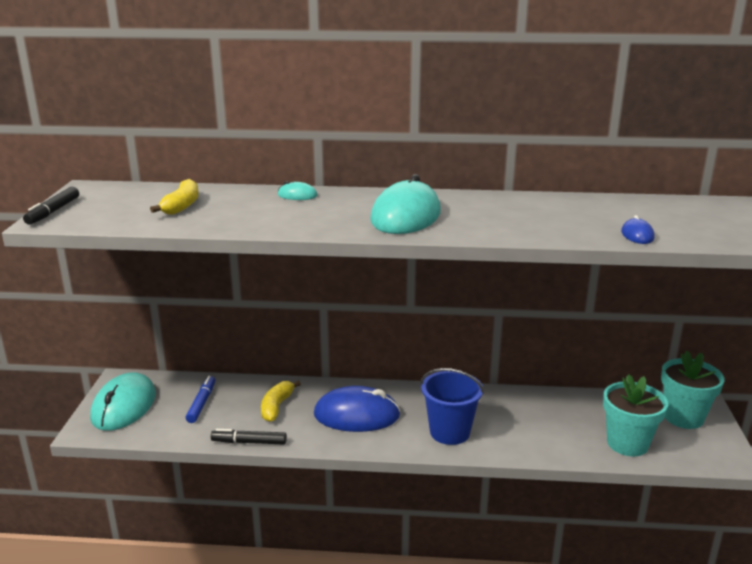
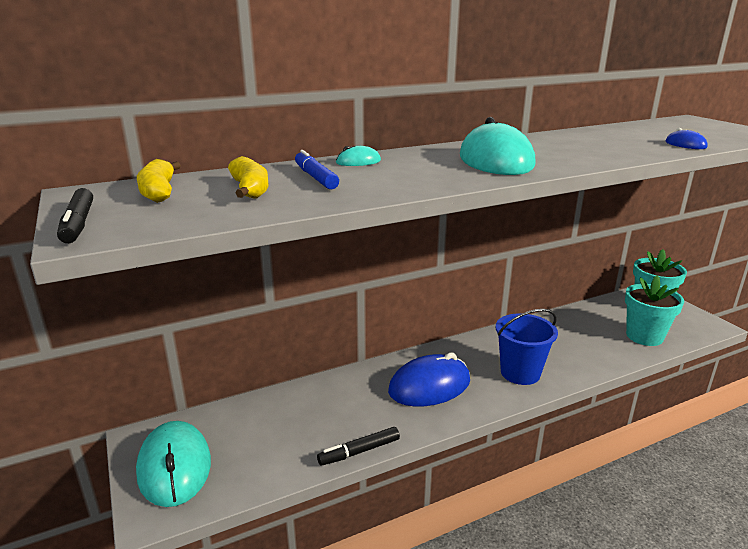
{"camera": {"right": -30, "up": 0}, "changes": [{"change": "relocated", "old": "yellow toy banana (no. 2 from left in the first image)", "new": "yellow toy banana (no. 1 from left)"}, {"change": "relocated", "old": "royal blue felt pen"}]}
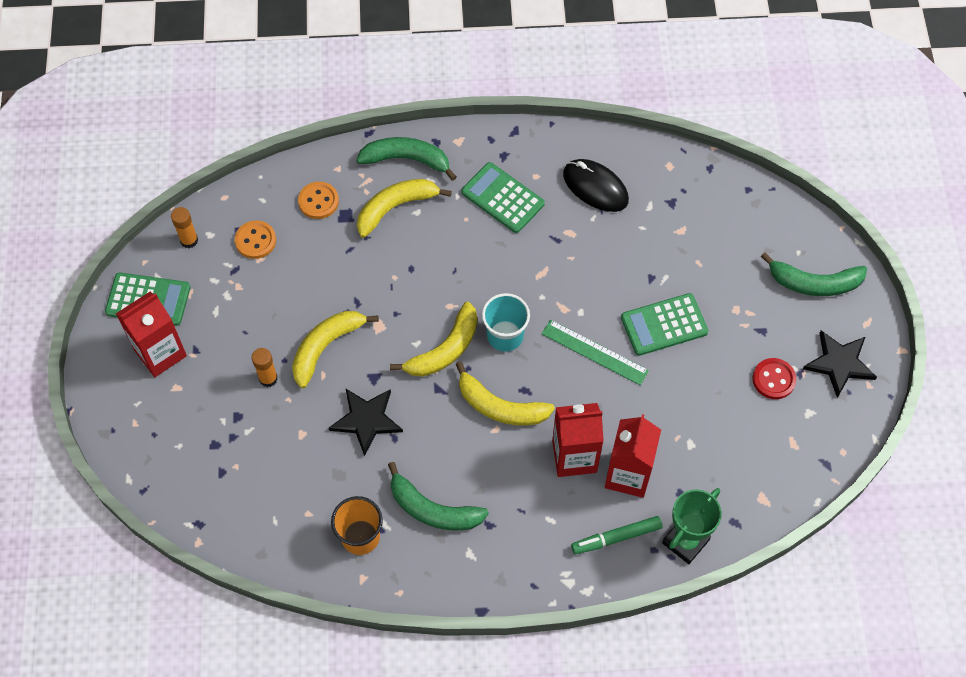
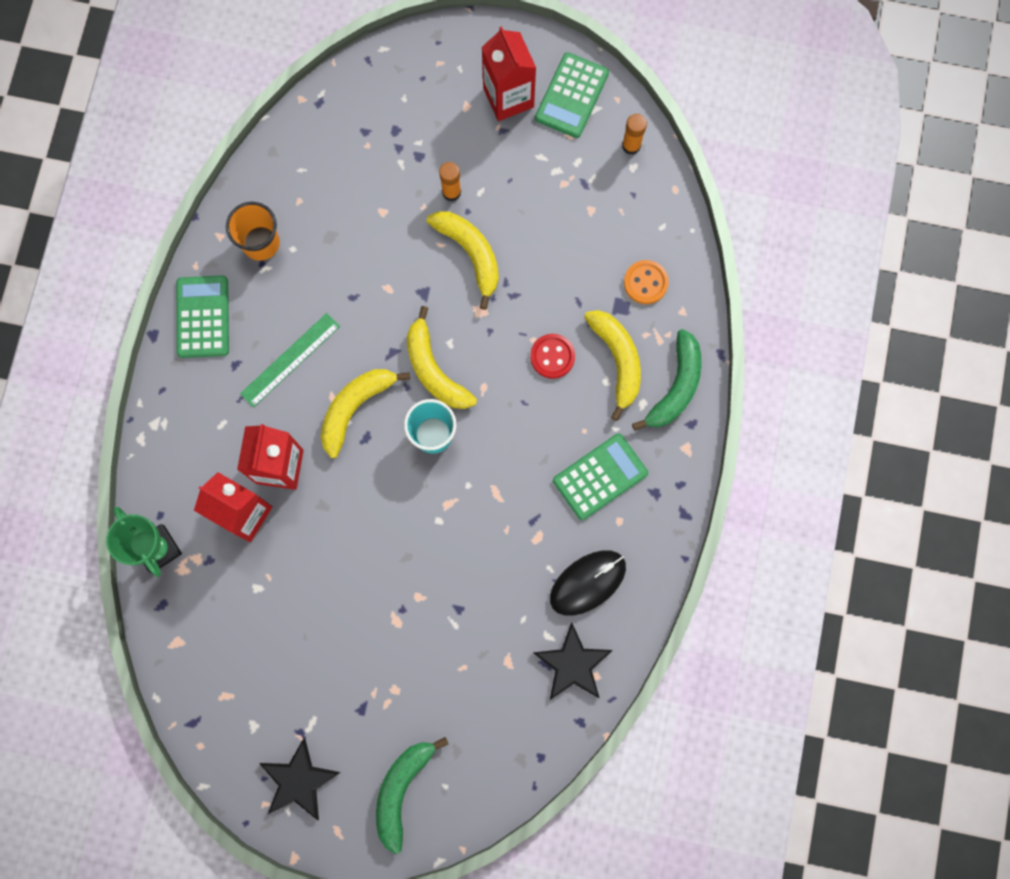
{"camera": {"right": 105, "up": 15}, "changes": [{"change": "relocated", "old": "emerald adding machine (no. 3 from left in the first image)", "new": "emerald adding machine (no. 1 from left)"}, {"change": "relocated", "old": "emerald measuring stick"}, {"change": "relocated", "old": "scarlet button"}, {"change": "relocated", "old": "black star shape (no. 1 from left in the first image)", "new": "black star shape (no. 2 from left)"}, {"change": "missing", "old": "bright orange button (no. 1 from left)"}, {"change": "missing", "old": "emerald toy banana (no. 2 from left)"}, {"change": "missing", "old": "emerald felt pen"}]}
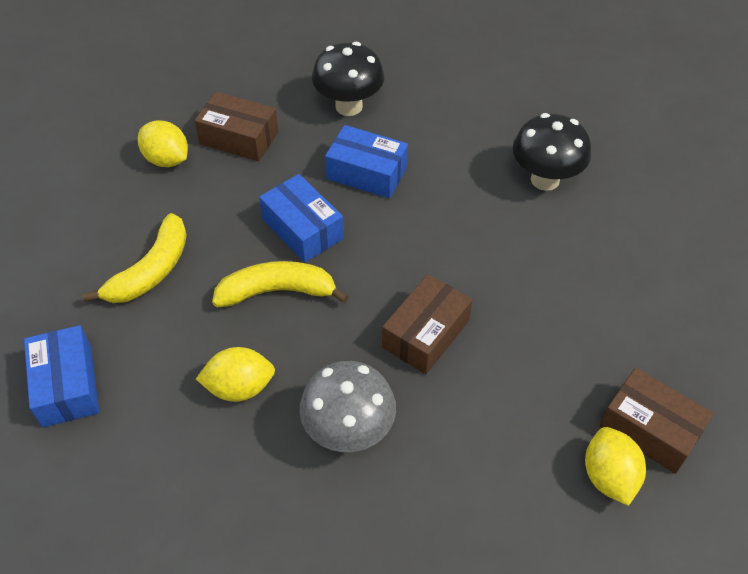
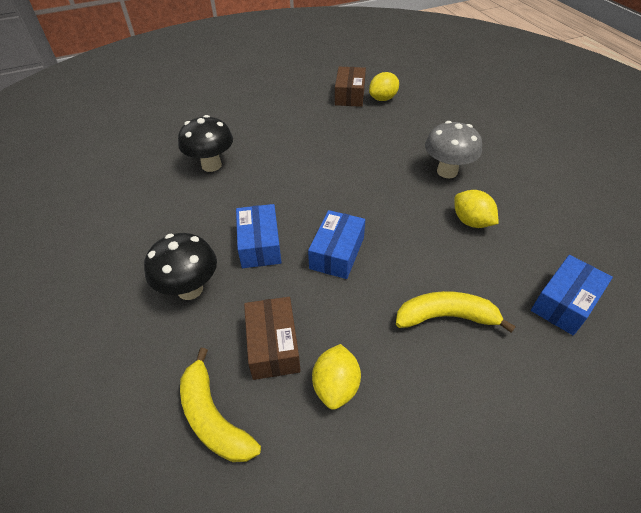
{"camera": {"right": -120, "up": -5}, "changes": [{"change": "relocated", "old": "yellow toy banana (no. 2 from left in the first image)", "new": "yellow toy banana (no. 1 from left)"}, {"change": "missing", "old": "dark brown box (no. 2 from left)"}]}
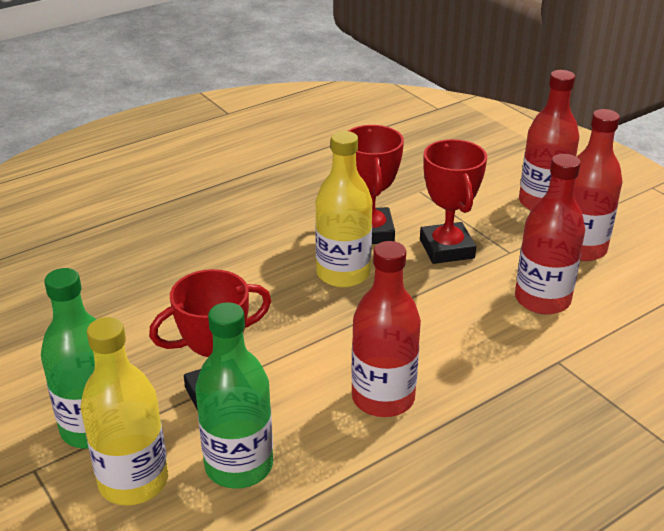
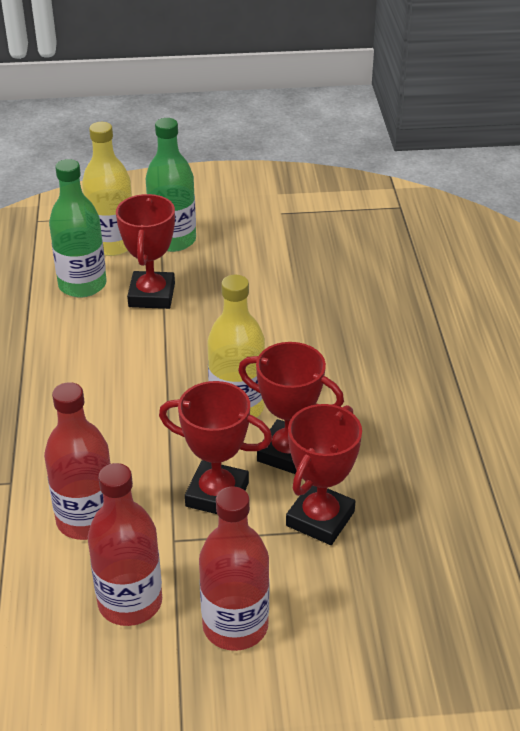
{"camera": {"right": 120, "up": 5}, "changes": [{"change": "appeared", "new": "scarlet trophy (no. 4 from left)"}, {"change": "missing", "old": "scarlet drink bottle (no. 1 from left)"}]}
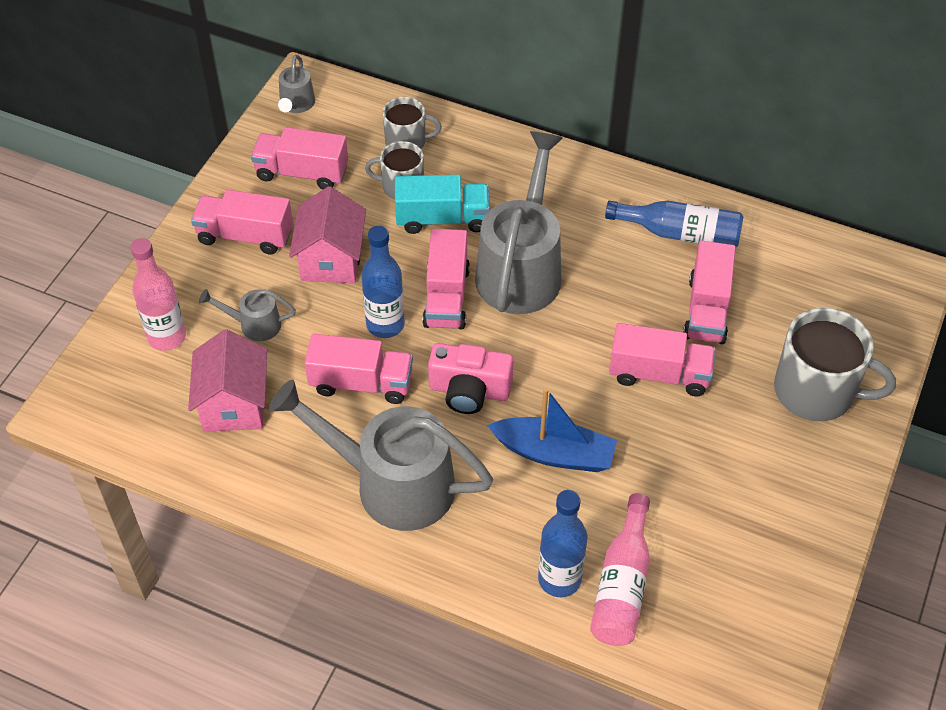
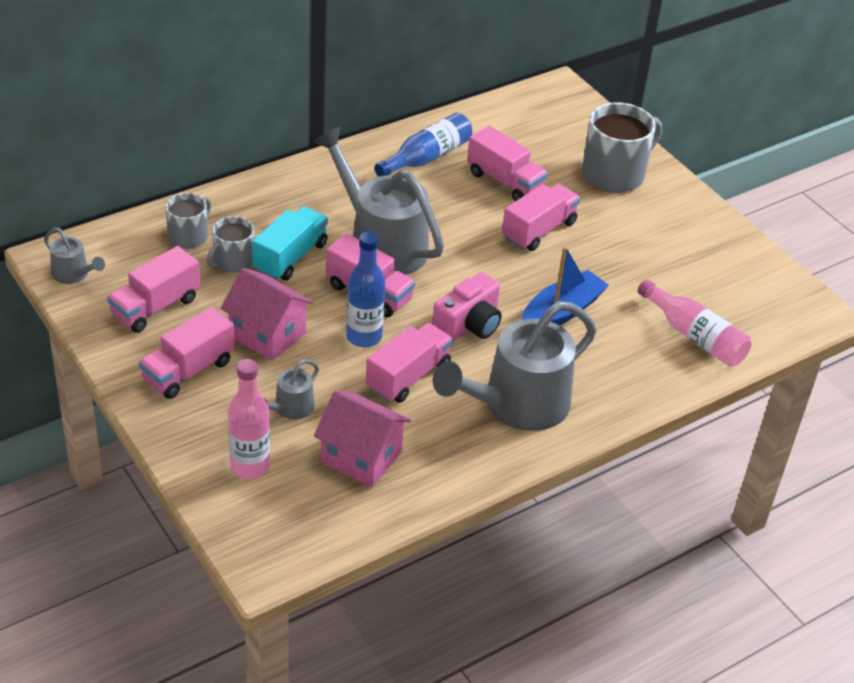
{"camera": {"right": -60, "up": -10}, "changes": [{"change": "missing", "old": "royal blue drink bottle (no. 2 from left)"}]}
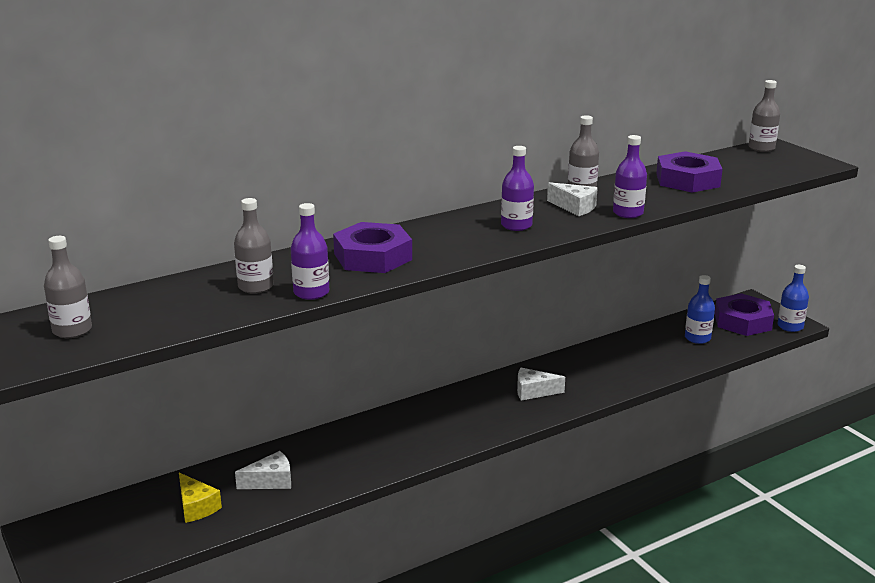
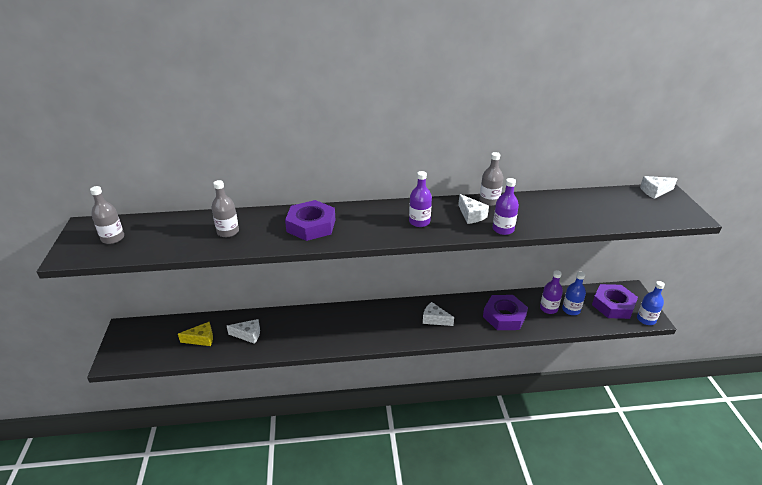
{"camera": {"right": 25, "up": 10}, "changes": [{"change": "spun", "old": "yellow cheese", "degrees": -90}, {"change": "relocated", "old": "royal purple hex nut (no. 2 from left)"}, {"change": "relocated", "old": "royal purple drink bottle (no. 1 from left in the first image)", "new": "royal purple drink bottle (no. 3 from left)"}, {"change": "exchanged", "old": "grey drink bottle (no. 4 from left)", "new": "pure white cheese (no. 4 from left)"}]}
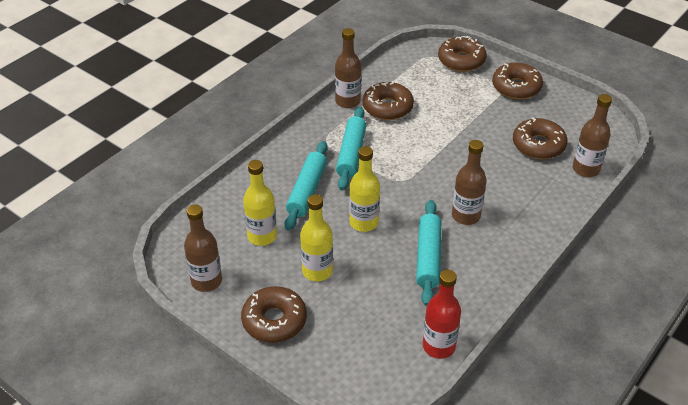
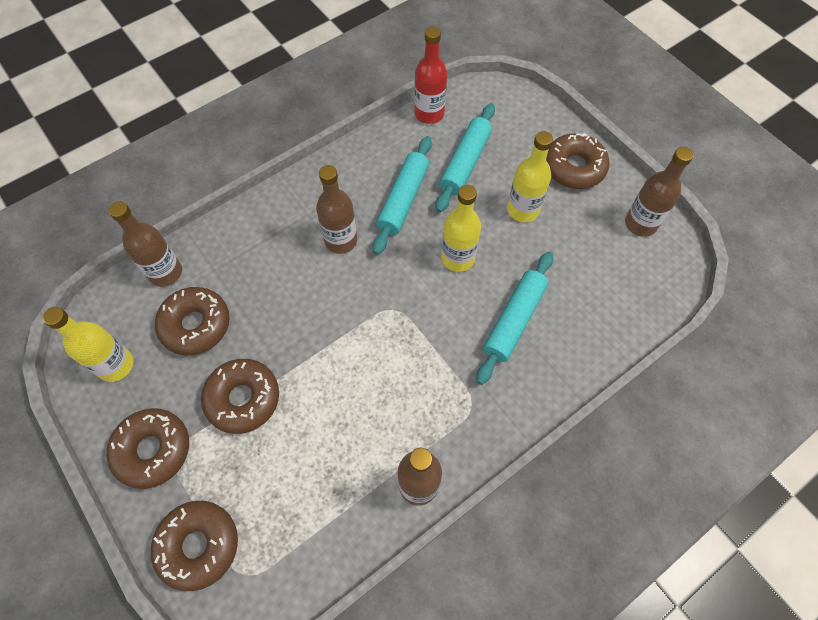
{"camera": {"right": -165, "up": 20}, "changes": [{"change": "relocated", "old": "yellow drink bottle (no. 1 from left)"}, {"change": "relocated", "old": "dark brown glazed donut (no. 2 from left in the first image)", "new": "dark brown glazed donut (no. 4 from left)"}, {"change": "relocated", "old": "turquoise pastry roller (no. 2 from left)"}]}
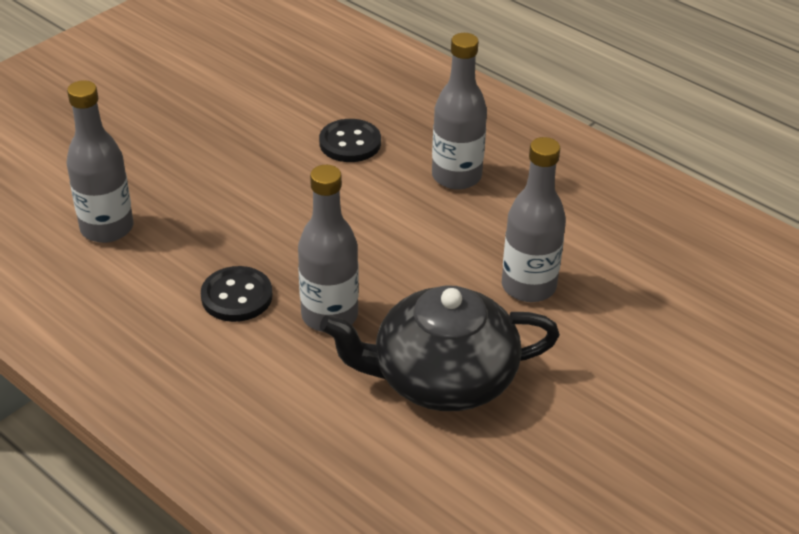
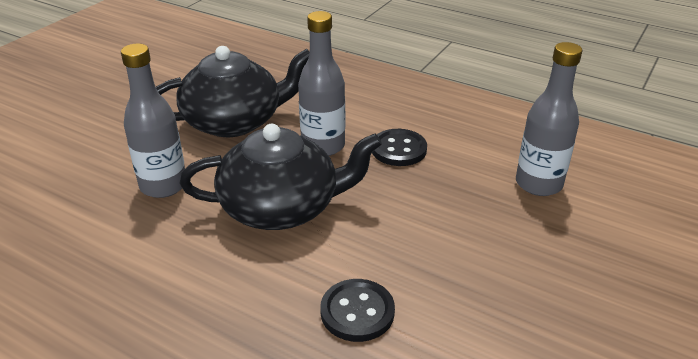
{"camera": {"right": 170, "up": -5}, "changes": [{"change": "appeared", "new": "black tea pot (no. 2 from left)"}, {"change": "missing", "old": "grey drink bottle (no. 3 from left)"}]}
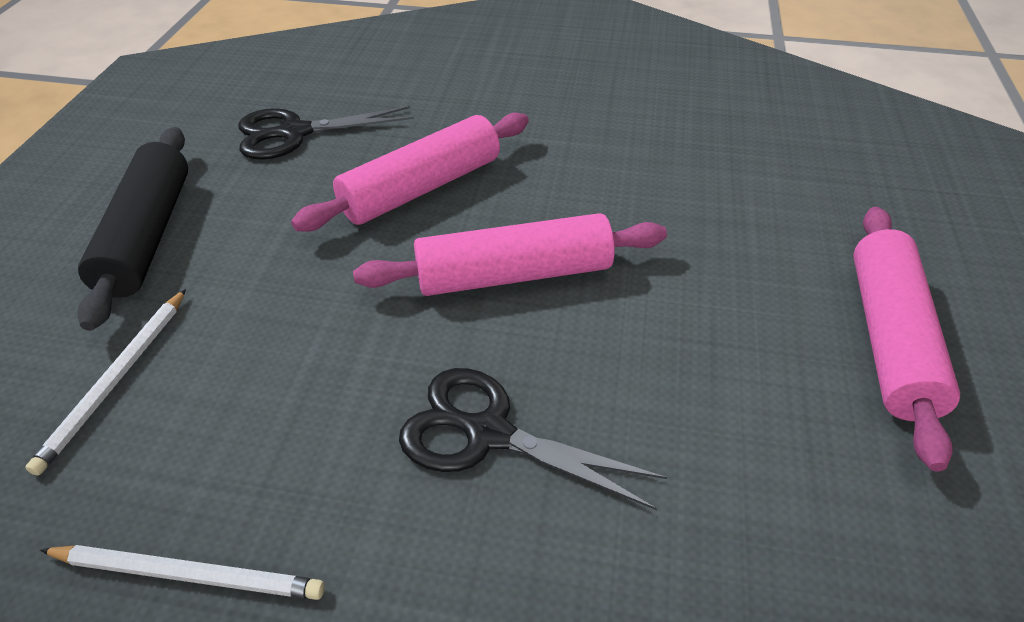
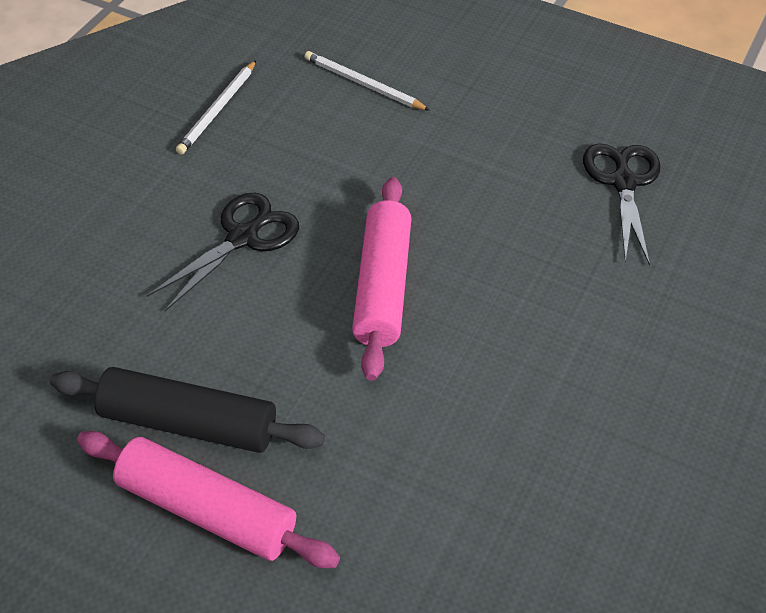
{"camera": {"right": 105, "up": 5}, "changes": [{"change": "relocated", "old": "black pastry roller"}, {"change": "missing", "old": "rose-pink pastry roller (no. 1 from left)"}]}
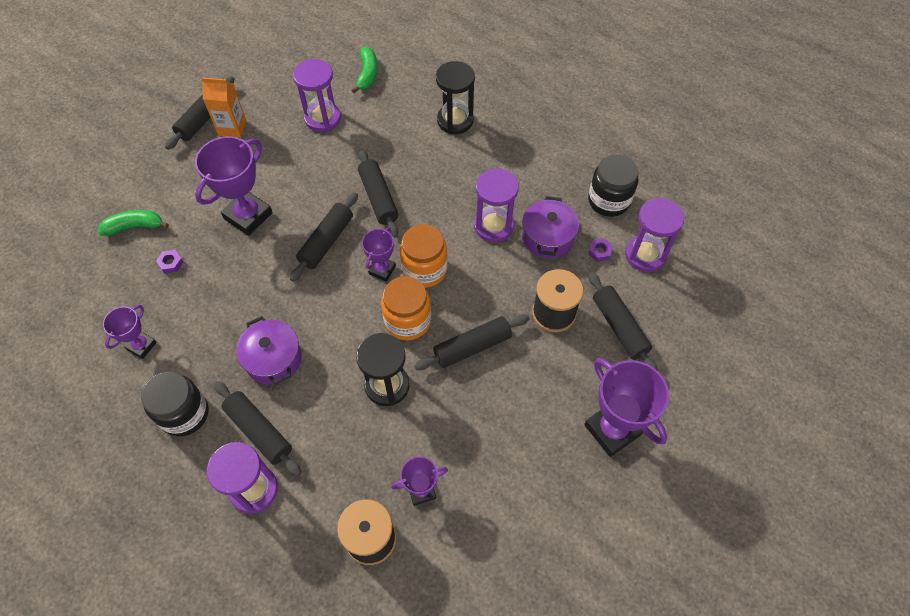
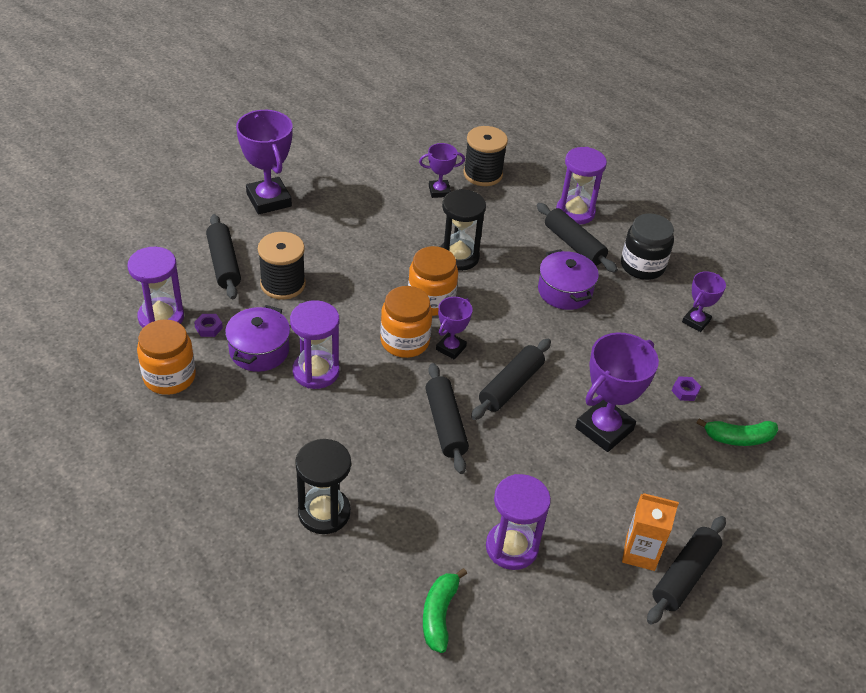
{"camera": {"right": -175, "up": -15}, "changes": [{"change": "colour", "old": "black jar (no. 2 from left)", "new": "bright orange jar (no. 1 from left)"}, {"change": "missing", "old": "black pastry roller (no. 5 from left)"}]}
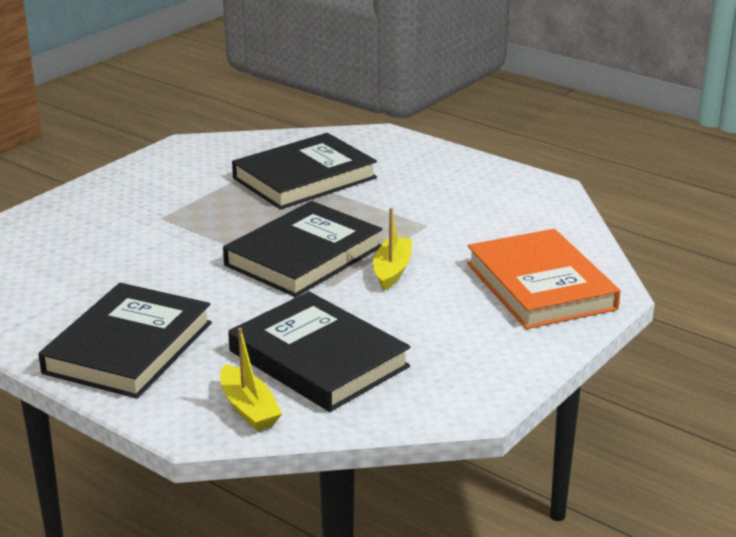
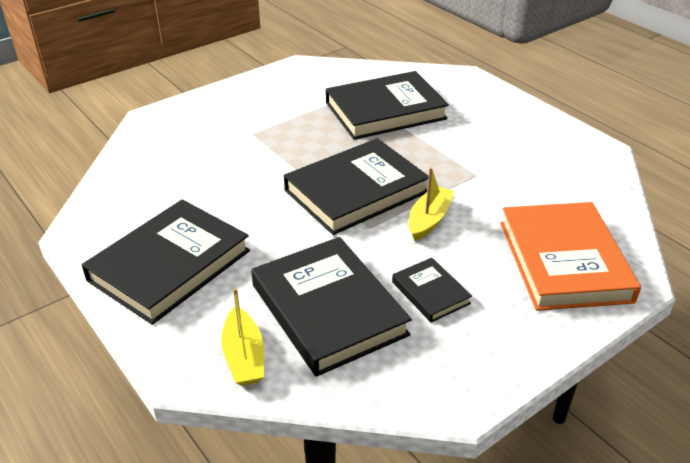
{"camera": {"right": 15, "up": 10}, "changes": [{"change": "appeared", "new": "black book (no. 5 from left)"}]}
